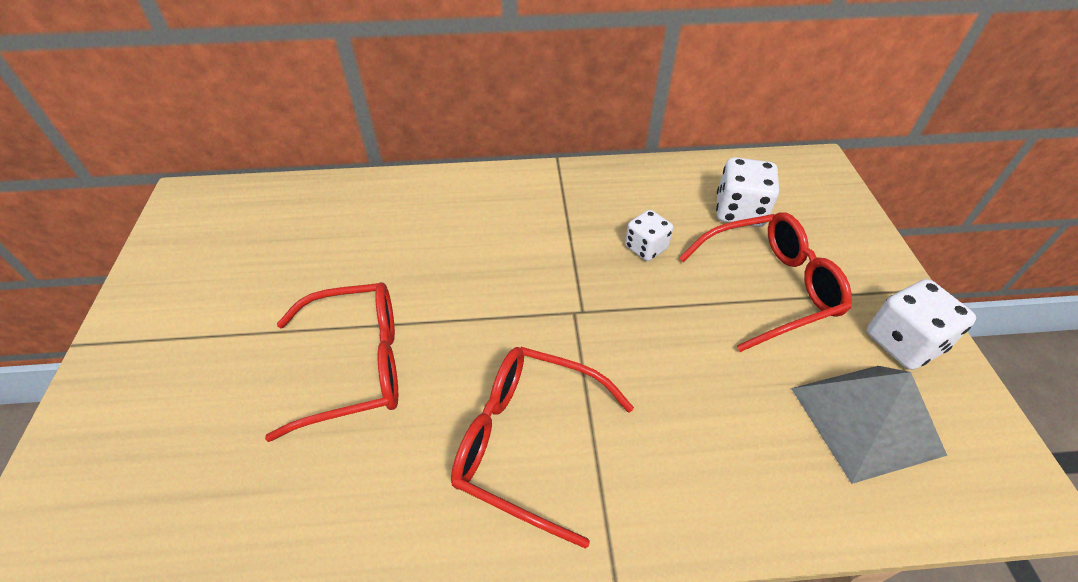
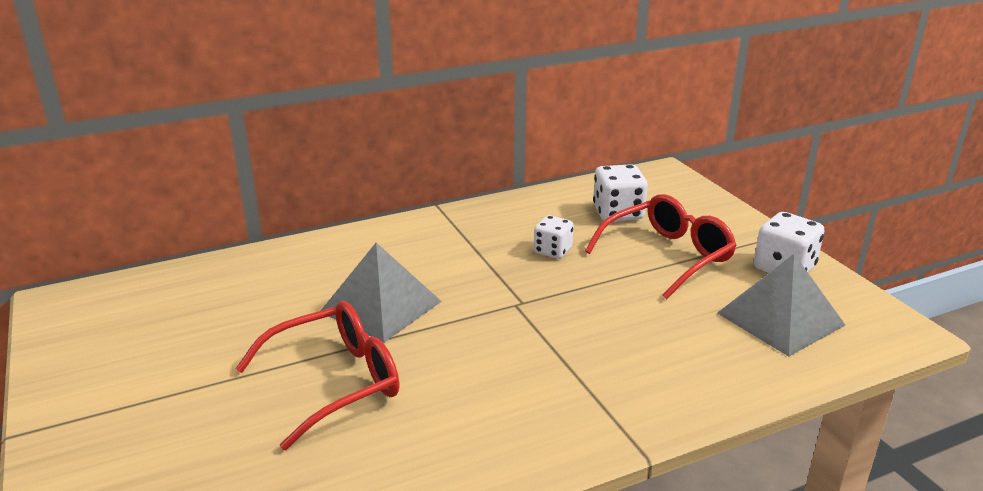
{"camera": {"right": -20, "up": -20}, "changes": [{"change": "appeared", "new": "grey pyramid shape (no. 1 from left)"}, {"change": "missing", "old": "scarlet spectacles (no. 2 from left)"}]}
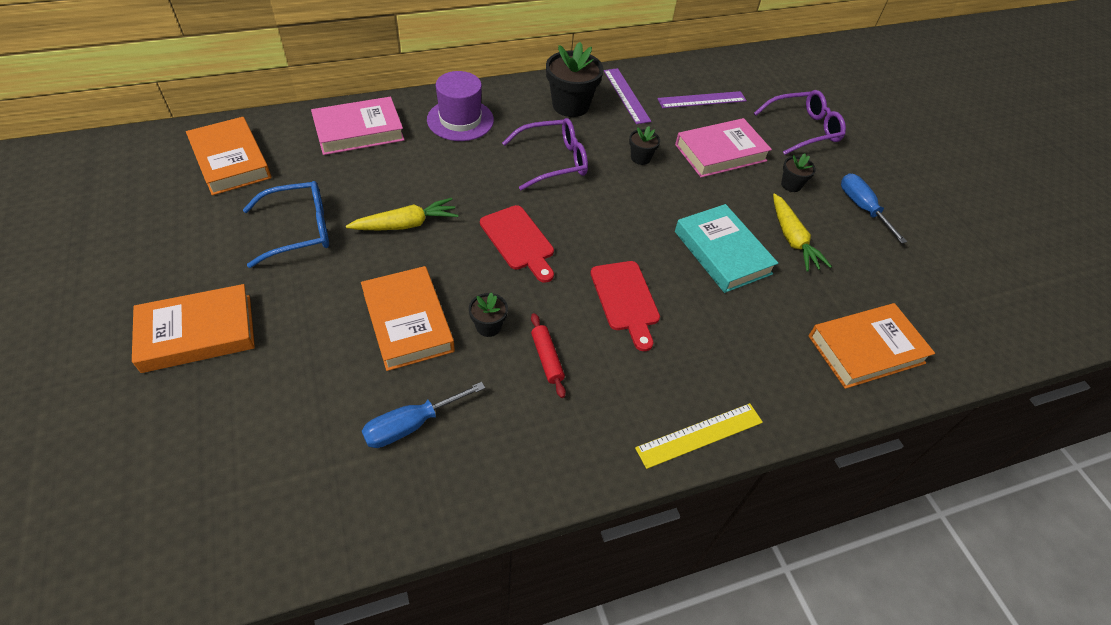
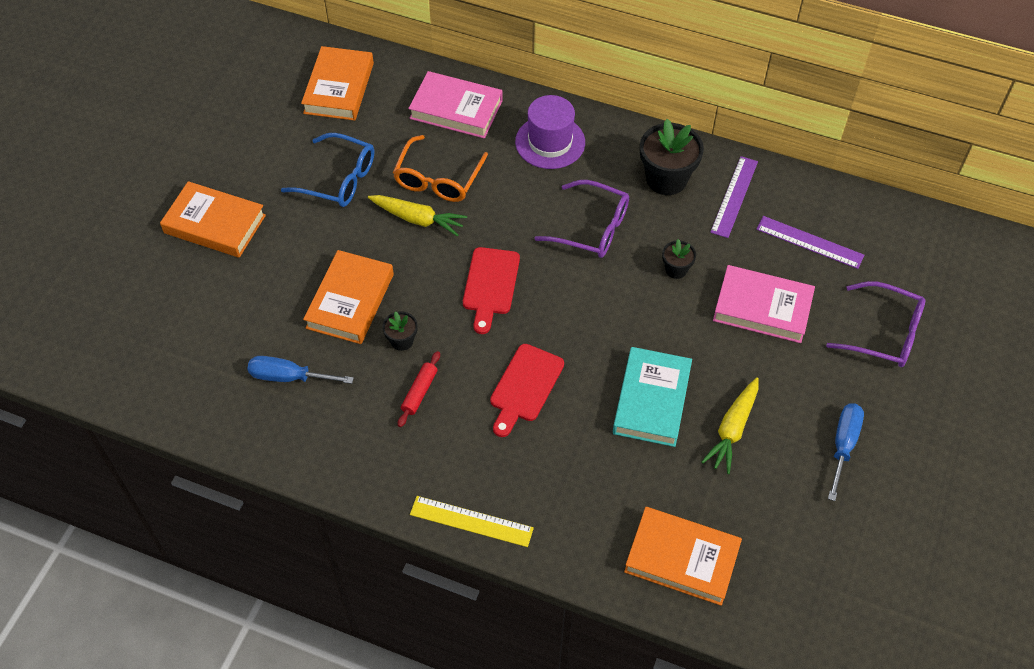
{"camera": {"right": 45, "up": 5}, "changes": [{"change": "appeared", "new": "bright orange spectacles"}, {"change": "missing", "old": "black plant pot (no. 4 from left)"}]}
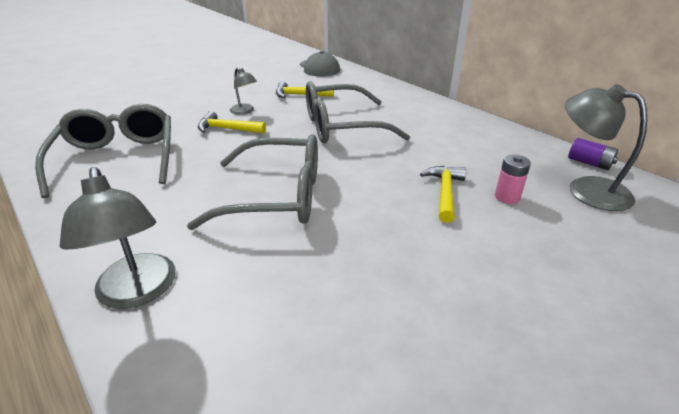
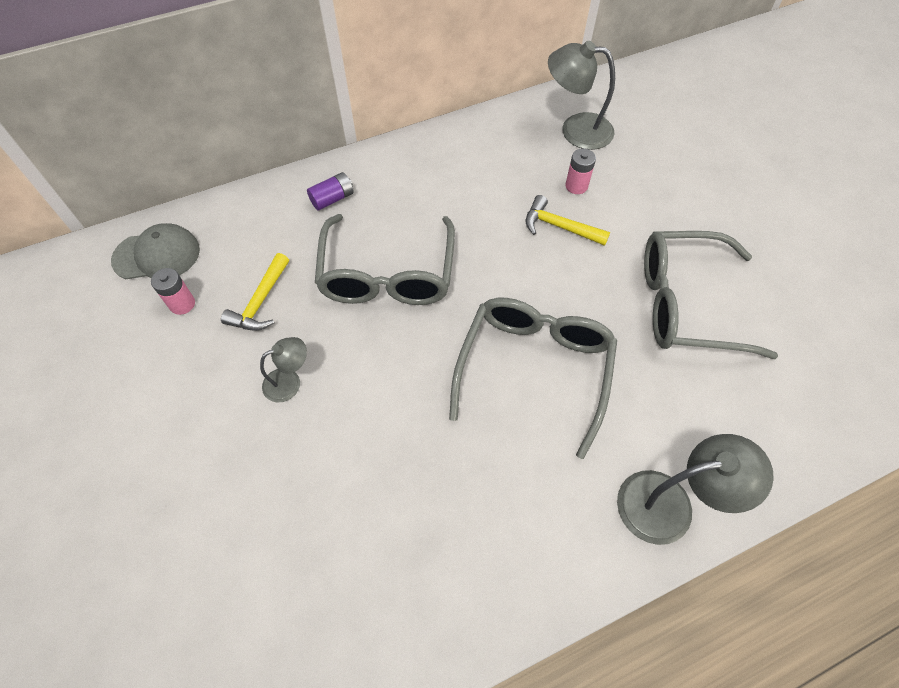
{"camera": {"right": -75, "up": 25}, "changes": [{"change": "appeared", "new": "rose-pink AA battery (no. 1 from left)"}, {"change": "relocated", "old": "royal purple AA battery"}, {"change": "spun", "old": "grey lamp (no. 3 from left in the first image)", "degrees": 45}, {"change": "relocated", "old": "grey spectacles (no. 1 from left in the first image)", "new": "grey spectacles (no. 3 from left)"}, {"change": "missing", "old": "yellow carpenter's hammer (no. 1 from left)"}]}
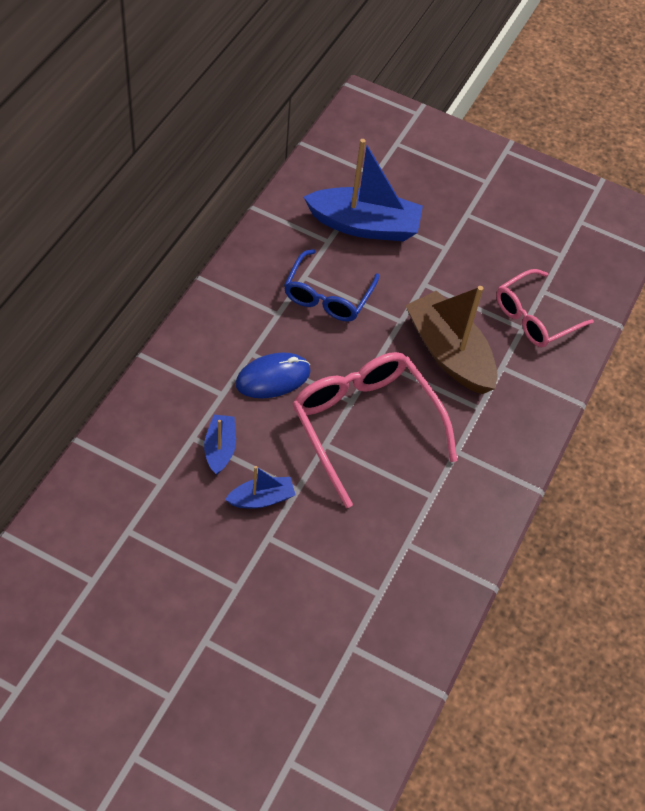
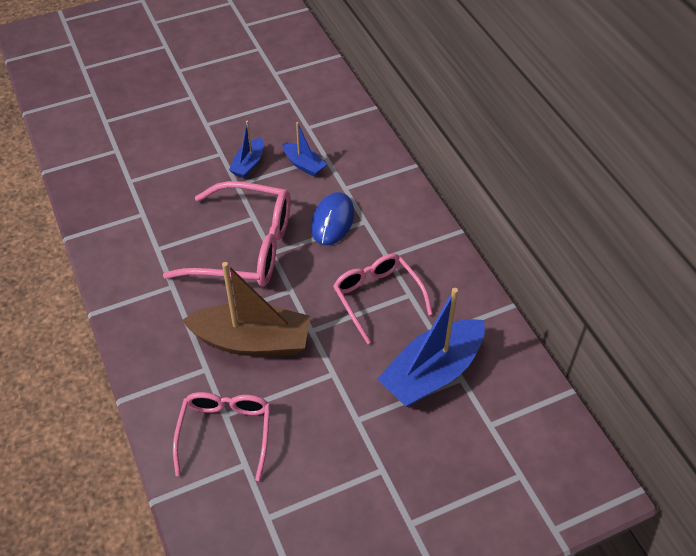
{"camera": {"right": 135, "up": -5}, "changes": [{"change": "colour", "old": "royal blue spectacles", "new": "rose-pink spectacles (no. 3 from left)"}]}
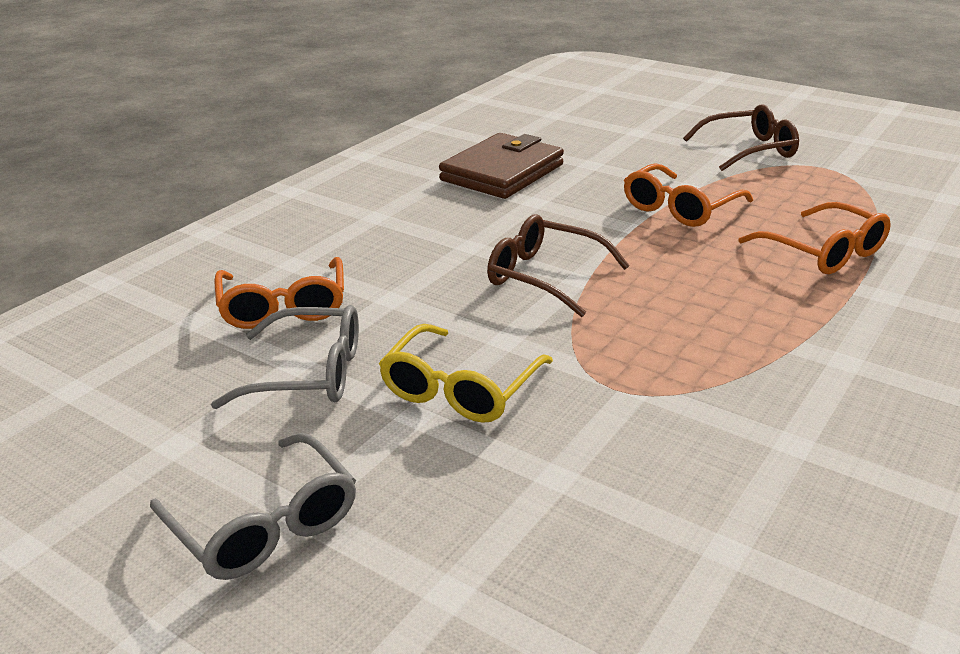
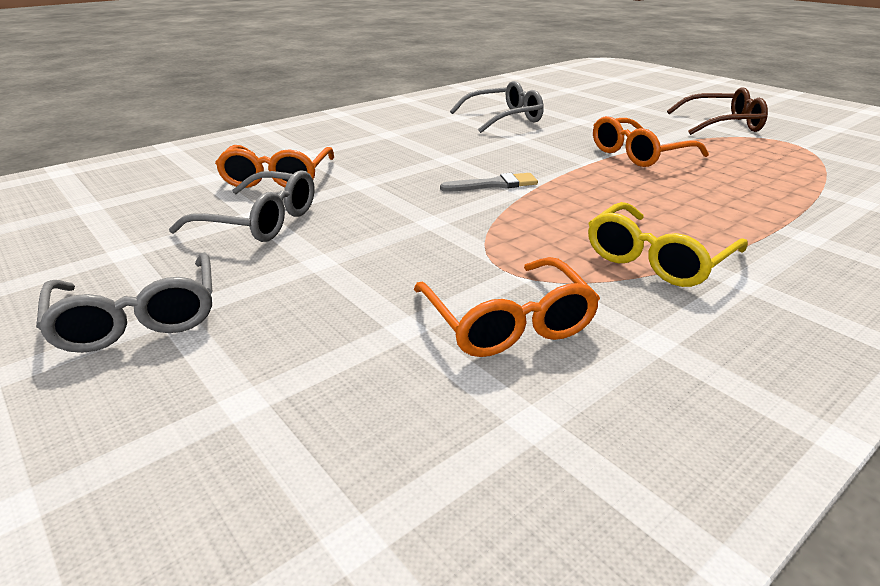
{"camera": {"right": 15, "up": 0}, "changes": [{"change": "relocated", "old": "bright orange spectacles (no. 3 from left in the first image)", "new": "bright orange spectacles (no. 2 from left)"}, {"change": "exchanged", "old": "dark brown spectacles (no. 1 from left)", "new": "grey paint brush"}, {"change": "exchanged", "old": "dark brown billfold", "new": "grey spectacles (no. 3 from left)"}, {"change": "relocated", "old": "yellow spectacles"}]}
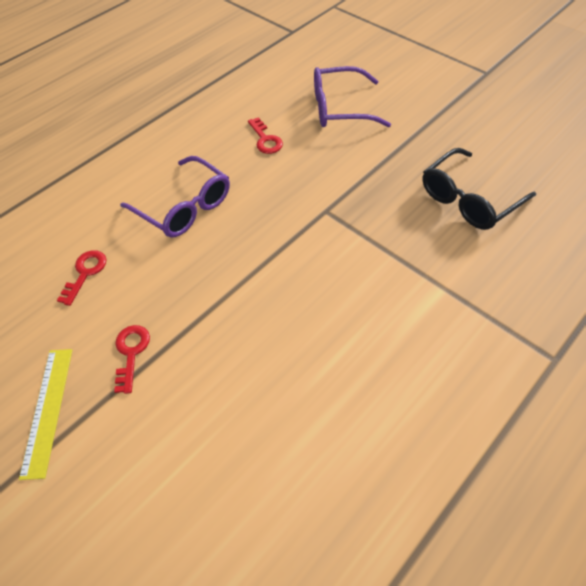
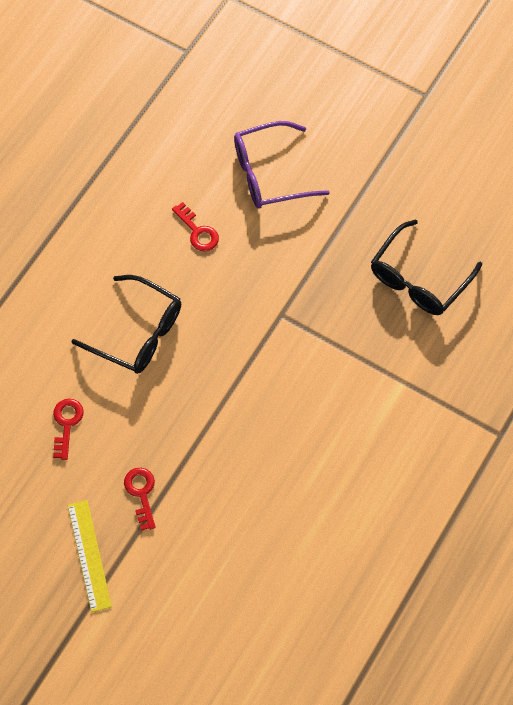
{"camera": {"right": -15, "up": 10}, "changes": [{"change": "colour", "old": "royal purple spectacles (no. 1 from left)", "new": "black spectacles (no. 1 from left)"}]}
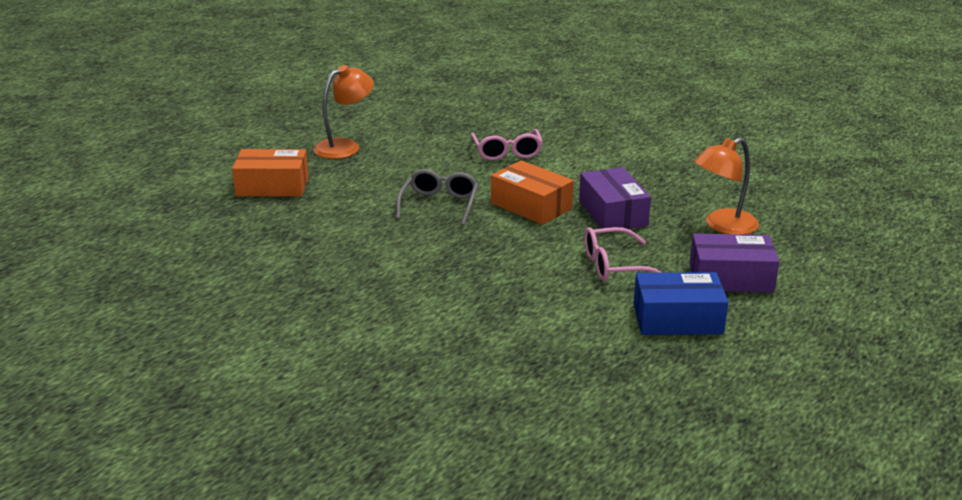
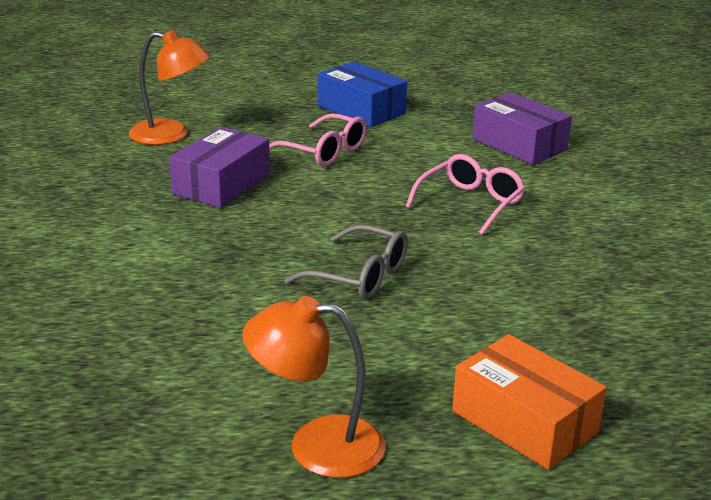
{"camera": {"right": -135, "up": 0}, "changes": [{"change": "spun", "old": "grey spectacles", "degrees": -120}, {"change": "relocated", "old": "rose-pink spectacles (no. 1 from left in the first image)", "new": "rose-pink spectacles (no. 2 from left)"}, {"change": "relocated", "old": "royal purple box (no. 2 from left)"}, {"change": "missing", "old": "bright orange box (no. 2 from left)"}]}
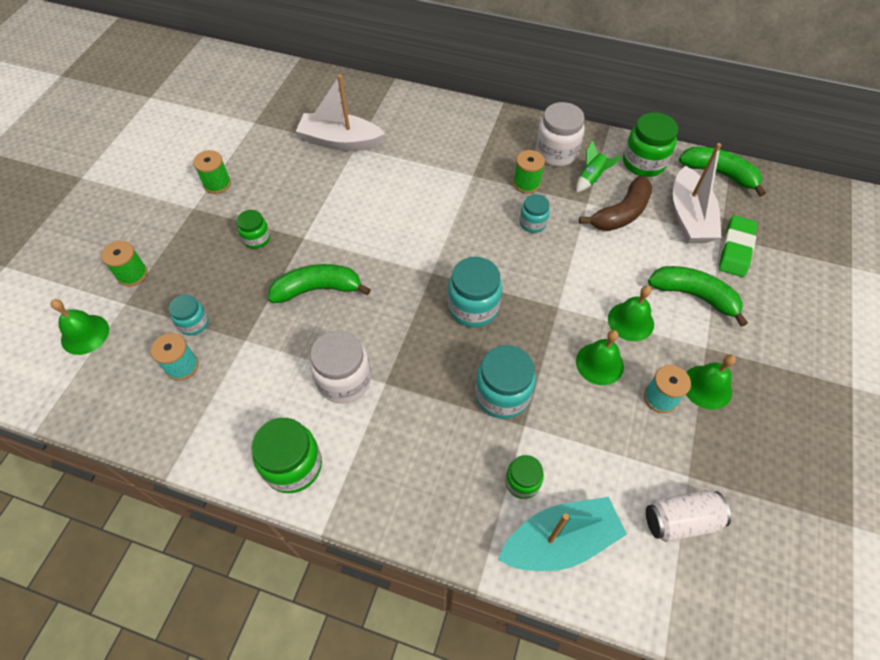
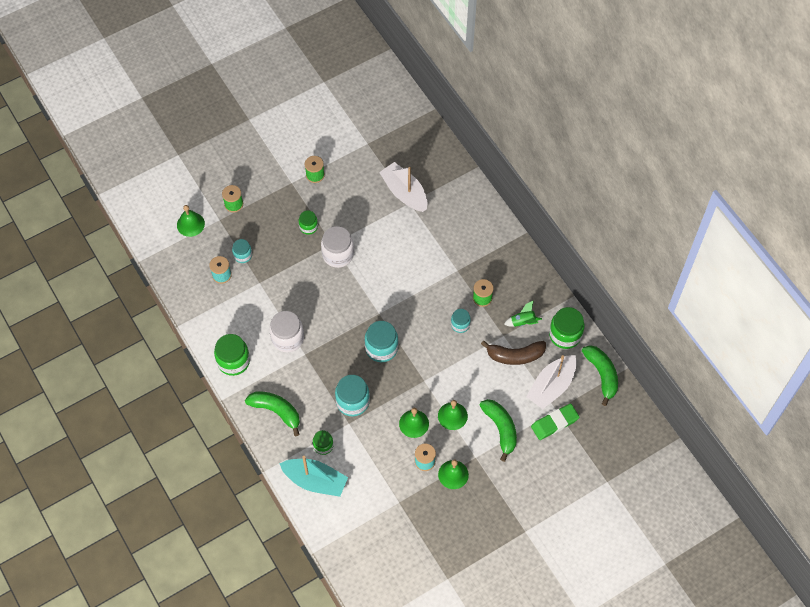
{"camera": {"right": 40, "up": 5}, "changes": [{"change": "relocated", "old": "emerald toy banana (no. 1 from left)"}, {"change": "relocated", "old": "pure white jar (no. 2 from left)"}, {"change": "missing", "old": "pure white soda can"}]}
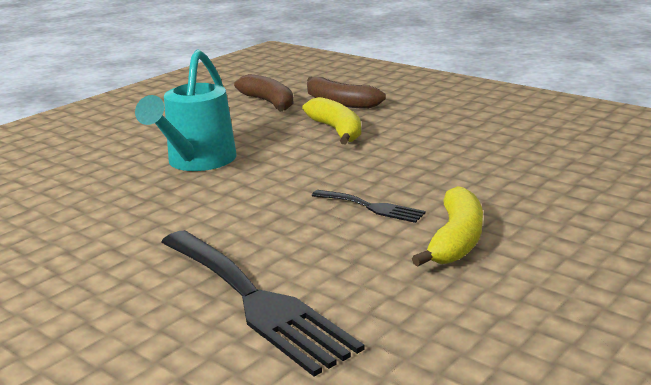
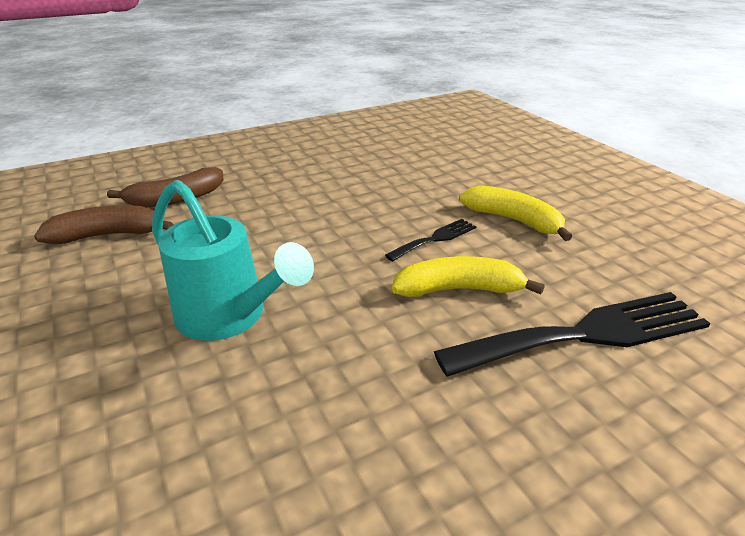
{"camera": {"right": -70, "up": 10}, "changes": [{"change": "relocated", "old": "yellow toy banana (no. 1 from left)"}]}
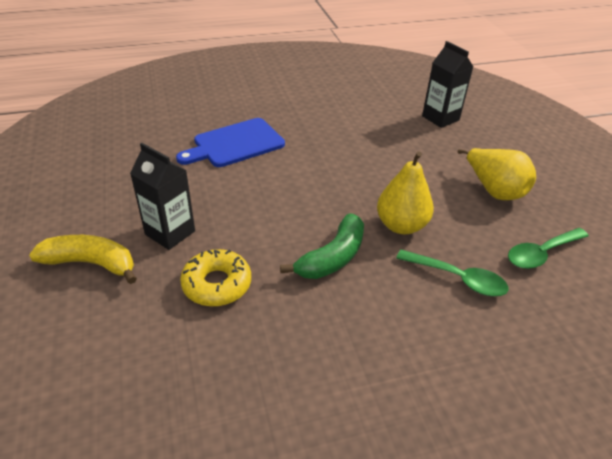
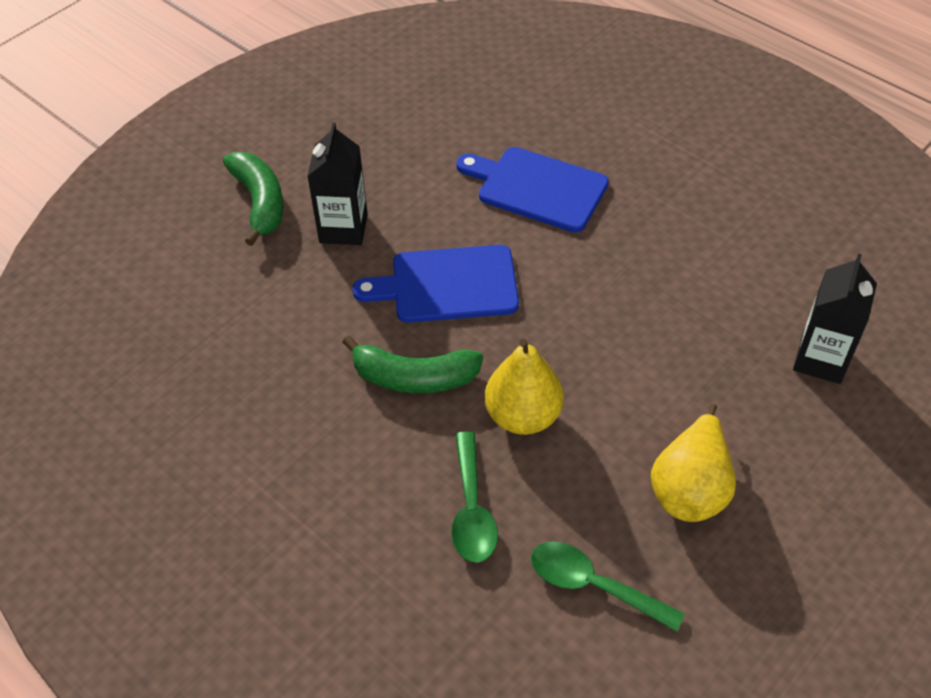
{"camera": {"right": 60, "up": 10}, "changes": [{"change": "colour", "old": "yellow toy banana", "new": "emerald toy banana (no. 1 from left)"}, {"change": "appeared", "new": "royal blue cutting board (no. 1 from left)"}, {"change": "missing", "old": "yellow glazed donut"}]}
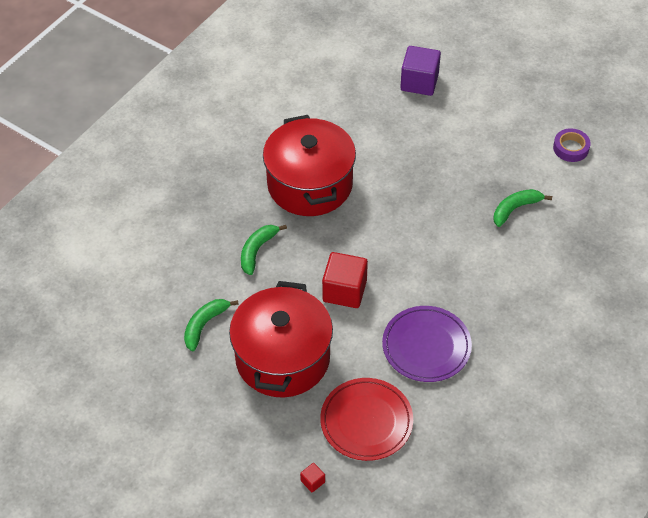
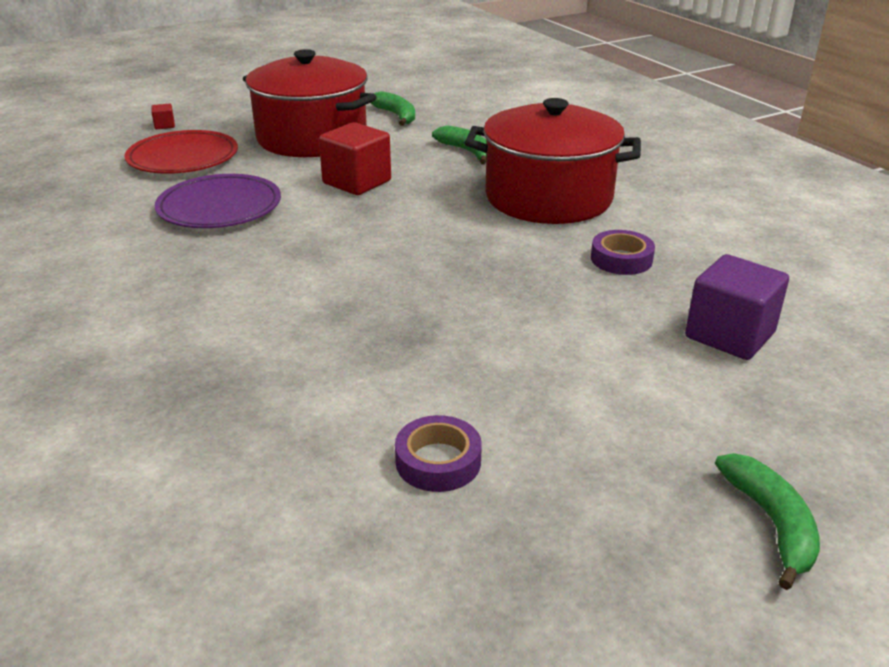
{"camera": {"right": 115, "up": -20}, "changes": [{"change": "appeared", "new": "royal purple tape (no. 2 from left)"}, {"change": "relocated", "old": "emerald toy banana (no. 3 from left)"}]}
